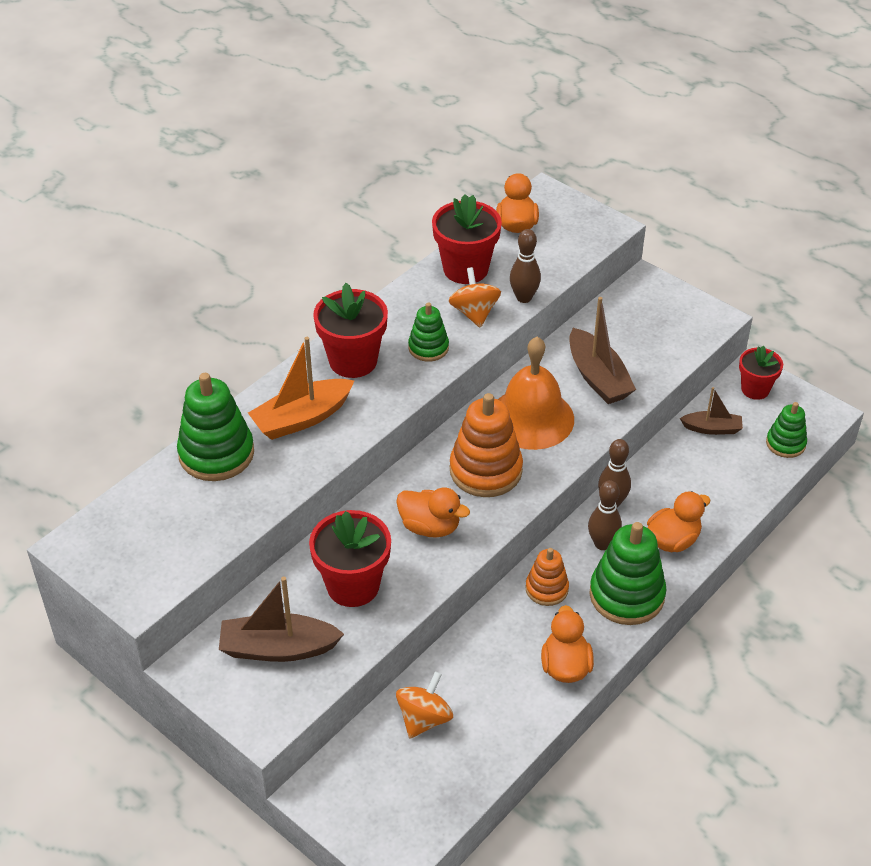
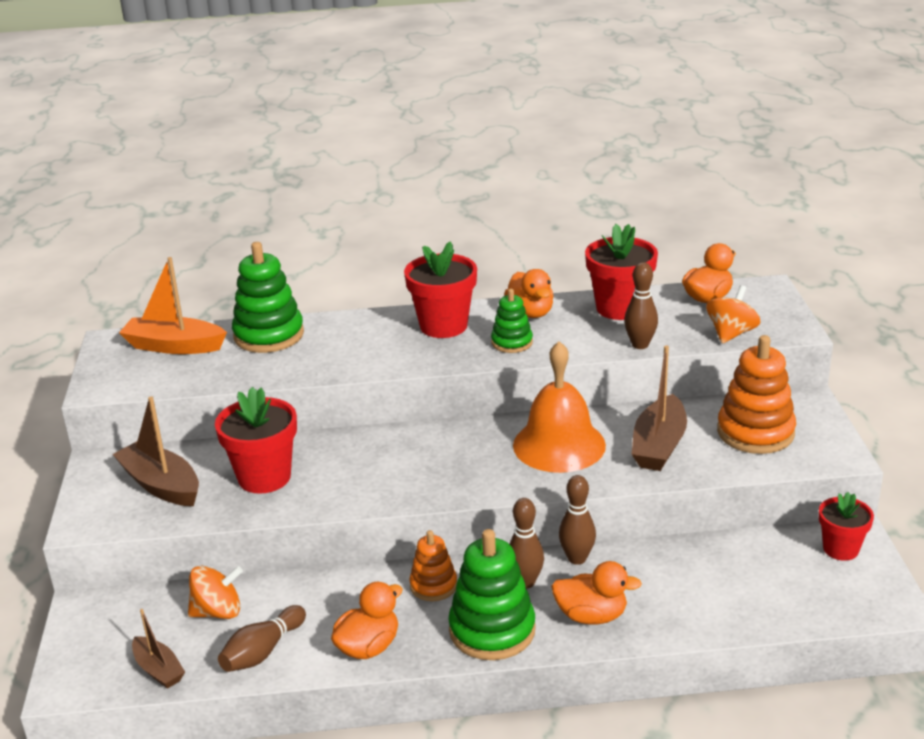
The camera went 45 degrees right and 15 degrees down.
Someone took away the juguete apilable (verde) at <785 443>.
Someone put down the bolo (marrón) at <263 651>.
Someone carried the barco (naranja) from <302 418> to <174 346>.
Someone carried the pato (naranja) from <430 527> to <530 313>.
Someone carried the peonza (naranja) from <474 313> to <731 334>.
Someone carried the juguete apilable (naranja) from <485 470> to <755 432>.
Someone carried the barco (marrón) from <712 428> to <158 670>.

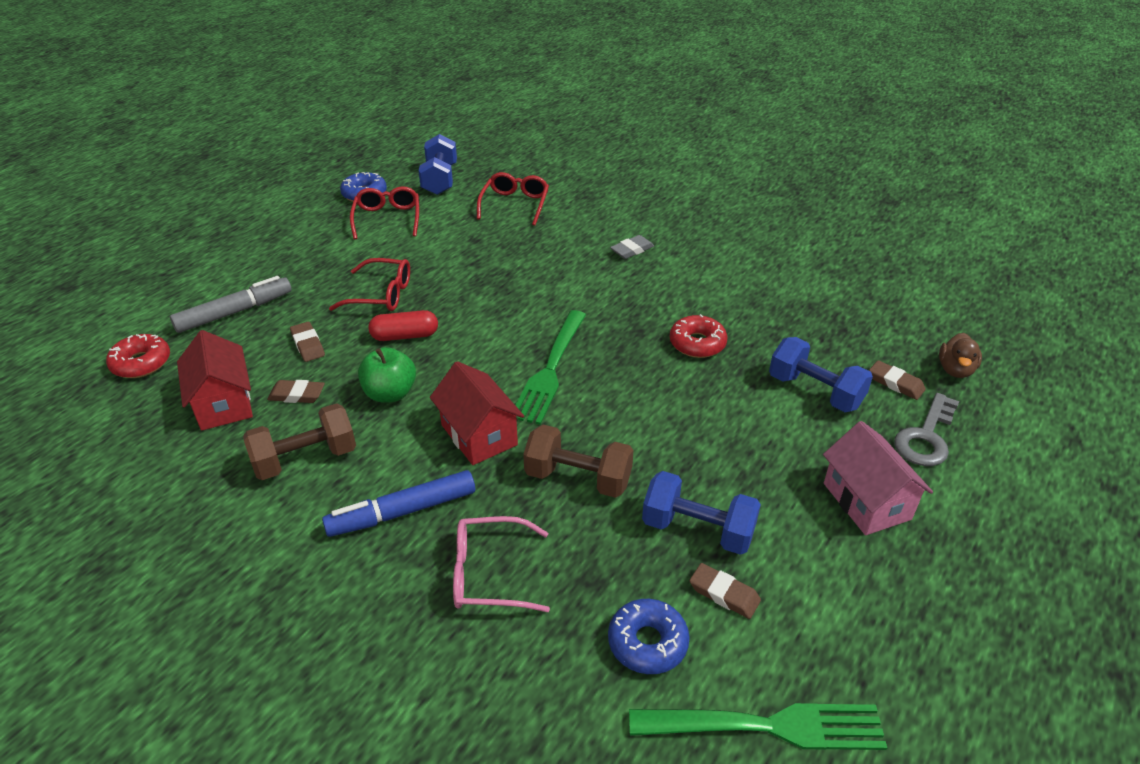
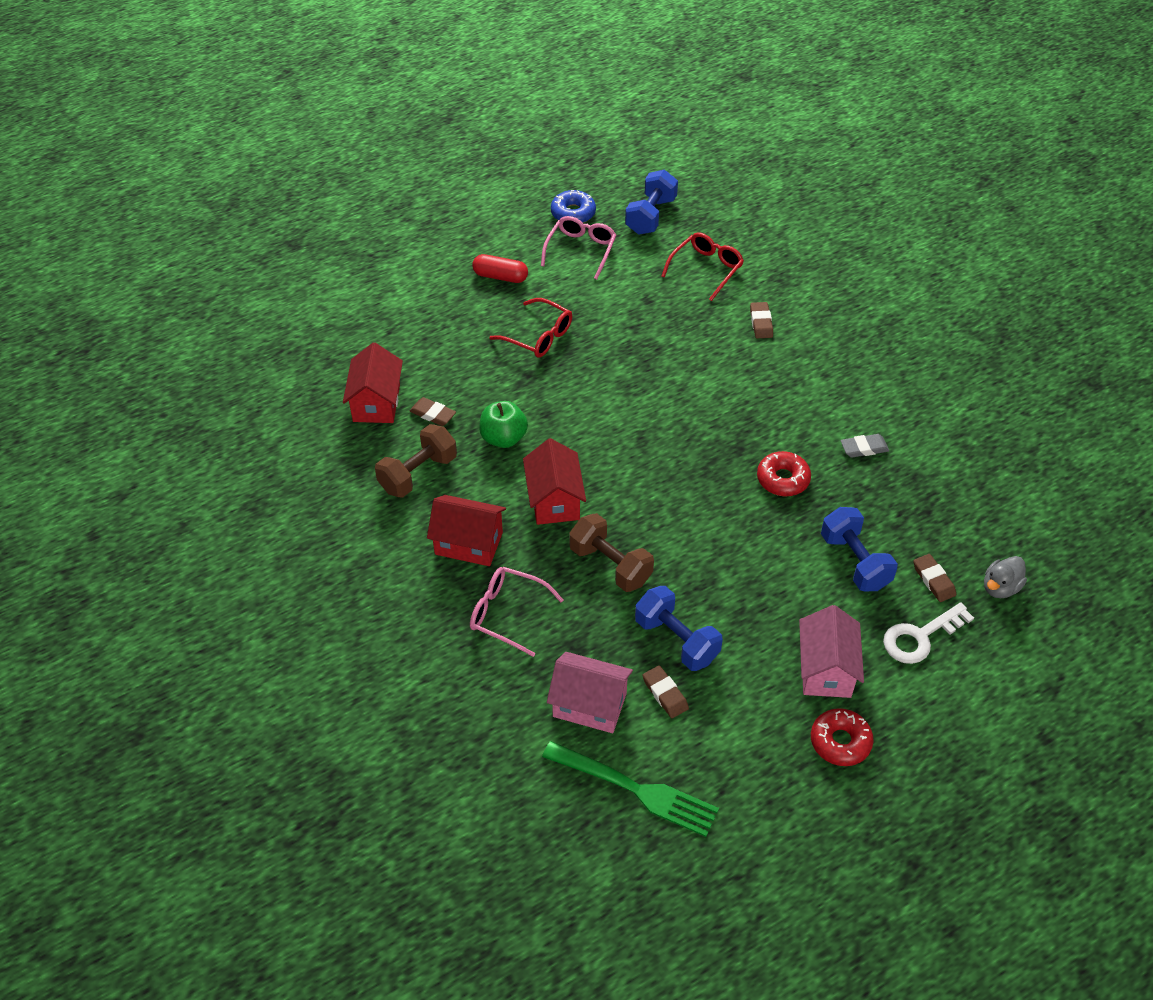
The camera went 25 degrees right and 10 degrees up.
Someone took away the rotulador (gris) at <235 312>.
Someone took away the tenedor (verde) at <550 369>.
Someone carried the rosquilla (rojo) from <141 363> to <840 742>.
Someone carried the goma de borrar (marrón) from <308 345> to <761 323>.
Someone carried the cápsula (rojo) from <405 336> to <500 276>.
Someone carried the goma de borrar (gris) from <632 250> to <864 448>.
Someone swapped the rotulador (azul) at <402 512> for the casa (rojo) at <469 543>.
Someone swapped the rosquilla (azul) at <647 642> for the casa (rosa) at <589 705>.
Someone repainted the gafas (rojo) at <387 218>, which became the gafas (rosa) at <581 250>.
Someone repainted the llave (gris) at <926 437>, which became the llave (blanco) at <920 637>.
Someone repainted the pato (marrón) at <955 370>, which became the pato (gris) at <1000 587>.
Someone rotated the mancuerna (marrón) at <305 459> by 45 degrees counterclockwise.

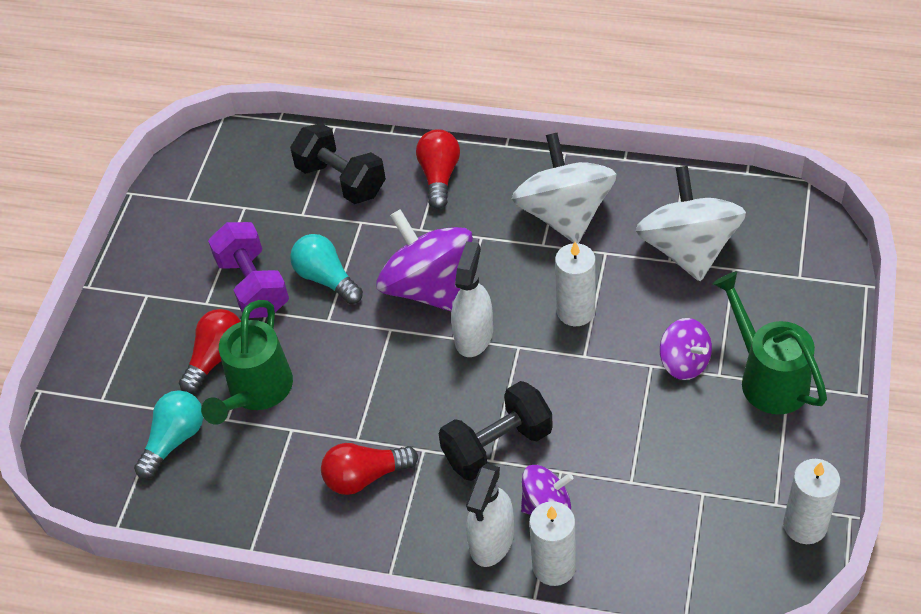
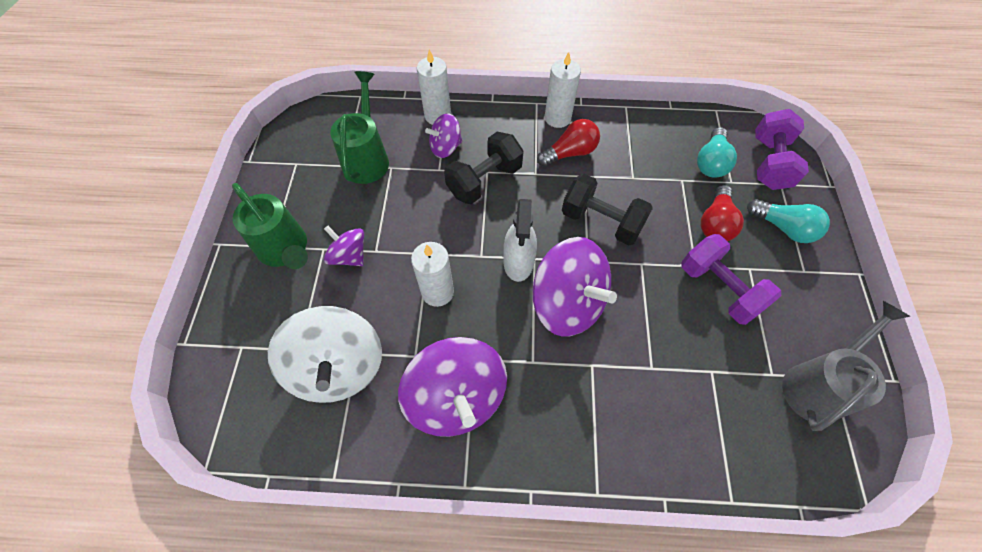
The camera went 165 degrees right and 10 degrees up.
Someone took away the bombilla (rojo) at <439 176>.
Someone took away the pulverizador (blanco) at <492 540>.
Someone put down the mancuerna (morado) at <769 163>.
Someone put down the regadera (gris) at <817 384>.
Someone carried the regadera (verde) from <256 392> to <367 158>.
Someone carried the mancuerna (negro) from <341 180> to <601 221>.
Someone carried the bombilla (turquesa) from <326 278> to <783 228>.
Someone carried the vela (blanco) from <805 525> to <557 118>.
Someone repainted the peonza (blanco) at <564 214>, which became the peonza (morado) at <456 397>.

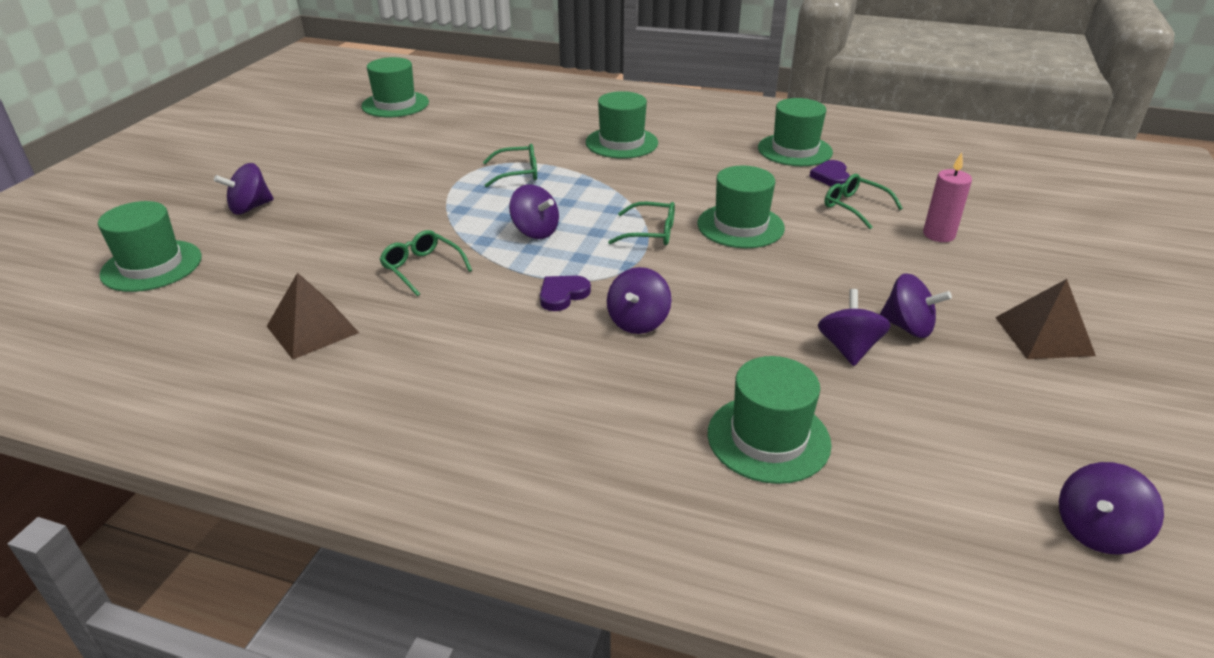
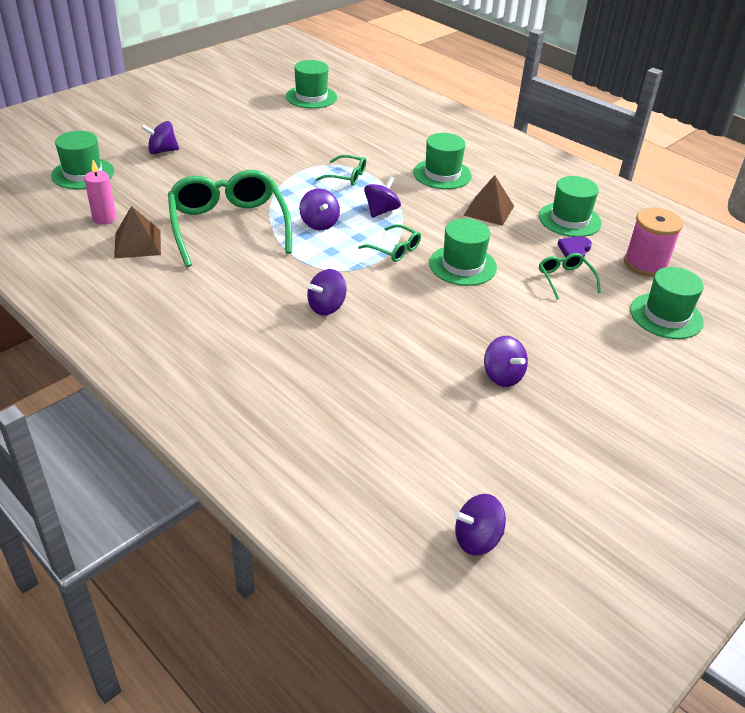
The camera went 25 degrees right and 5 degrees up.
Someone took away the corazón (morado) at <562 295>.
Someone put down the carrete (rosa) at <645 264>.
Someone carried the sombrero (verde) from <768 438> to <666 316>.
Someone carried the peonza (morado) from <848 348> to <381 211>.
Someone carried the vela (rosa) from <938 235> to <104 218>.
Someone carried the pirámide (marrón) from <1044 336> to <488 210>.
Someone scaled the gafas (verde) at <421 268> by 2.24.

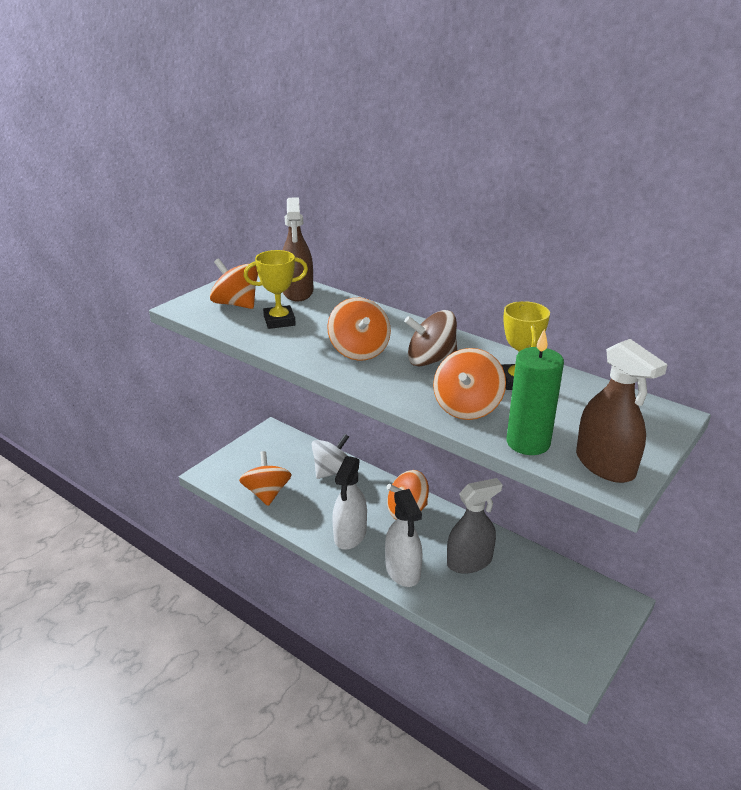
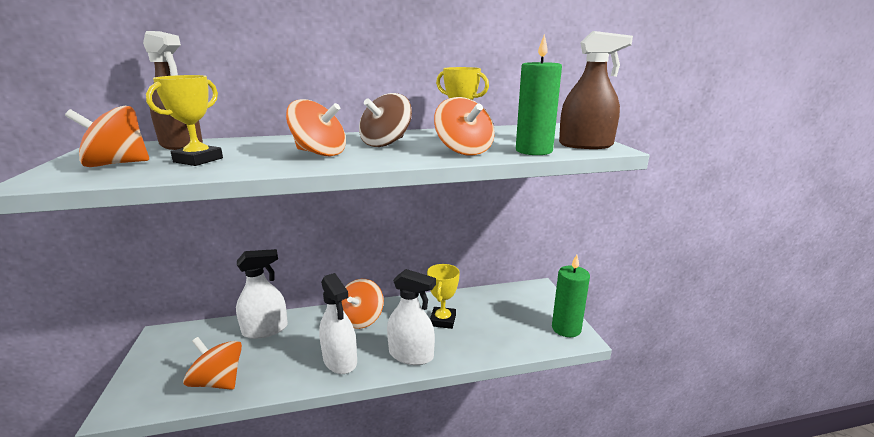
The camera went 50 degrees left and 10 degrees down.
Someone put down the vela (verde) at <566 328>.
Someone swapped the peonza (blanco) at <332 471> for the pulverizador (blanco) at <265 329>.
Someone swapped the pulverizador (gris) at <469 561> for the trofeo (amarillo) at <443 320>.

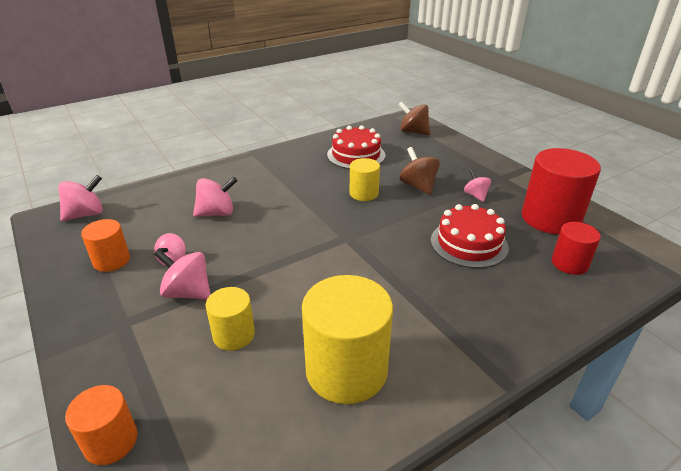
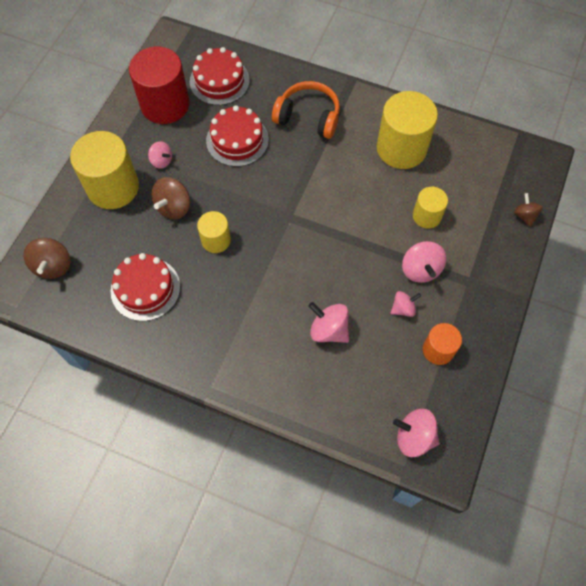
The camera went 125 degrees left and 30 degrees up.
Someone put down the cilindro (amarillo) at <113 187>.
Someone put down the auriculares (naranja) at <308 117>.
Someone swapped the cilindro (naranja) at <111 441> for the peonza (marrón) at <524 216>.
Someone swapped the cilindro (rojo) at <569 263> for the tarta (rojo) at <219 81>.
Someone rotated the peonza (rosa) at <475 195> by 90 degrees counterclockwise.

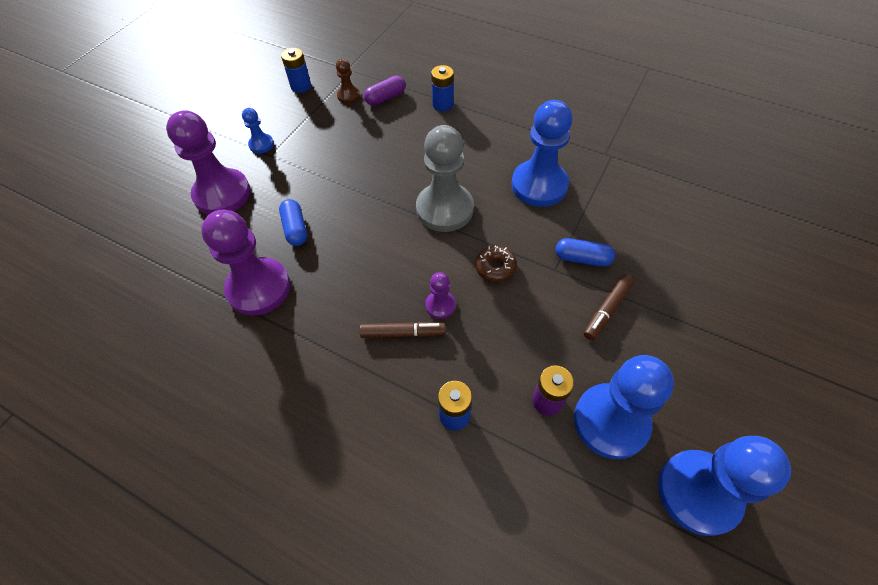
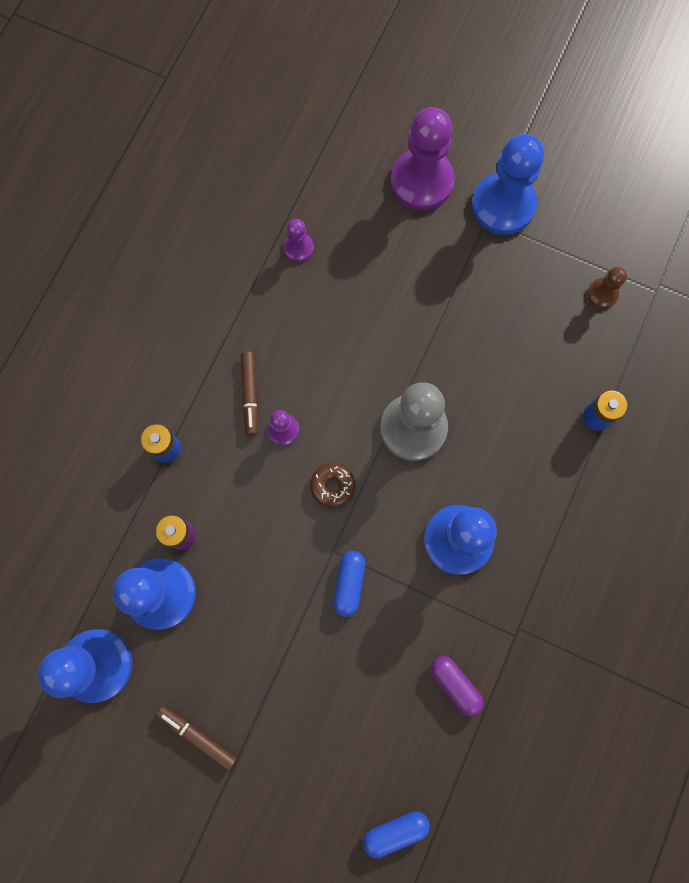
The camera went 85 degrees right and 20 degrees up.
Someone took away the pila (azul) at <301 86>.
Someone carried the cápsula (azul) from <295 229> to <395 830>.
Someone carried the cápsula (morado) from <385 98> to <455 684>.
Someone carried the rotulador (marrón) from <607 310> to <197 737>.
Someone scaled the peón (morado) at <259 288> by 0.47.
Someone scaled the peón (azul) at <261 144> by 2.13.

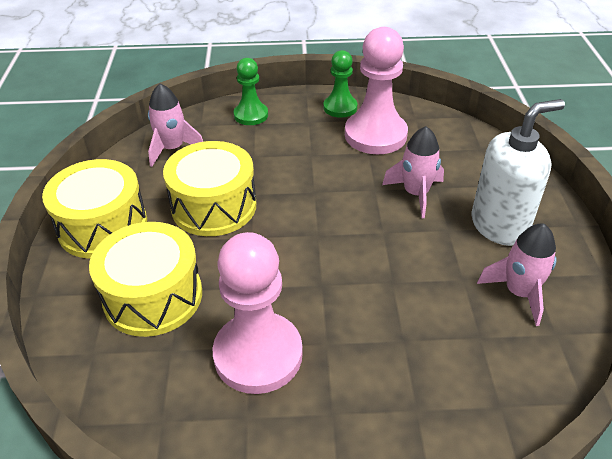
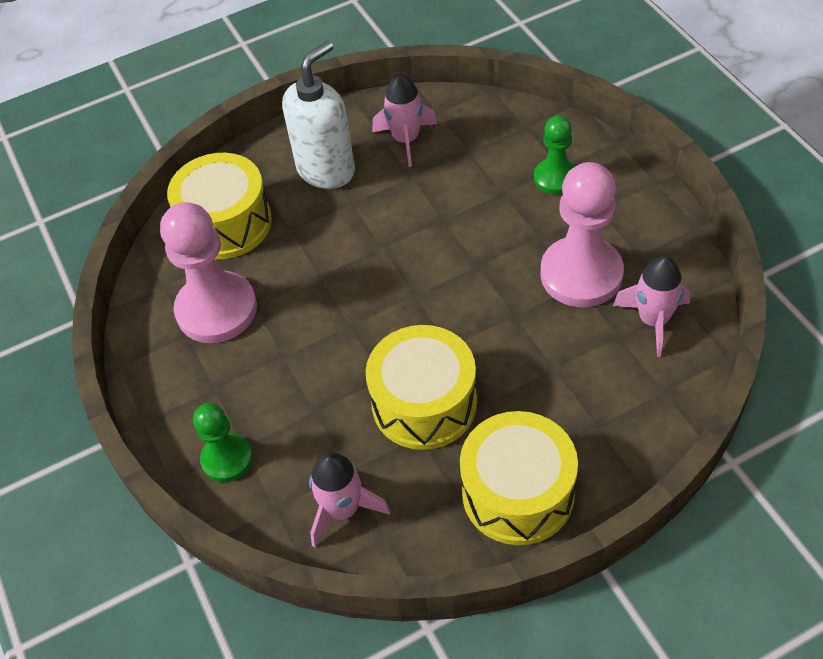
The camera went 110 degrees left and 10 degrees up.
Someone carried the tambor (amarillo) from <153 296> to <226 223>.
Someone carried the peón (verde) from <340 107> to <555 178>.
Someone carried the cohete (rosa) from <415 194> to <653 320>.
Someone rotated the dispensador de jabón (blanco) at <499 226> by 90 degrees clockwise.

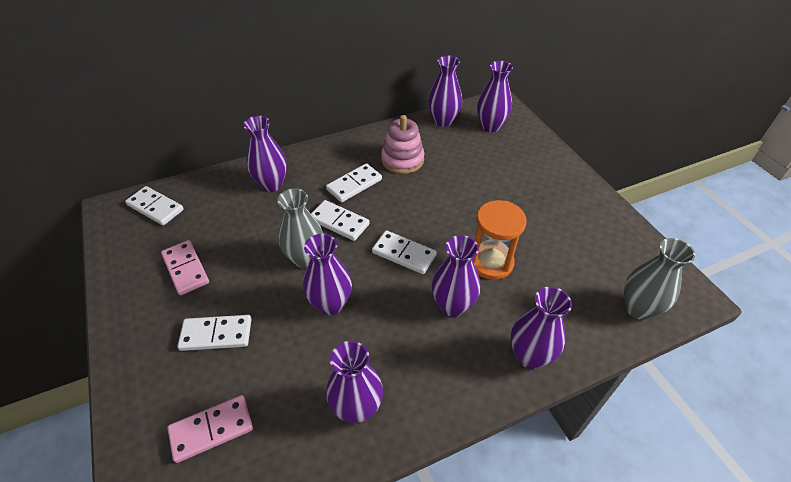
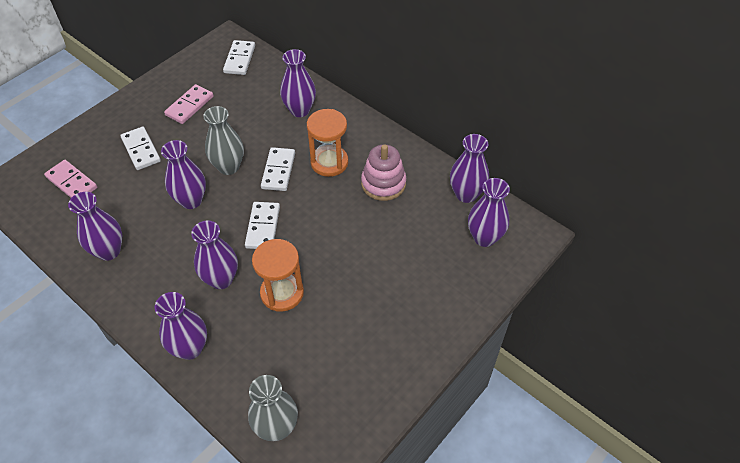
The camera went 65 degrees right and 5 degrees up.
Someone swapped the ficha de dominó (blanco) at <354 185> for the reloj de arena (naranja) at <329 162>.

